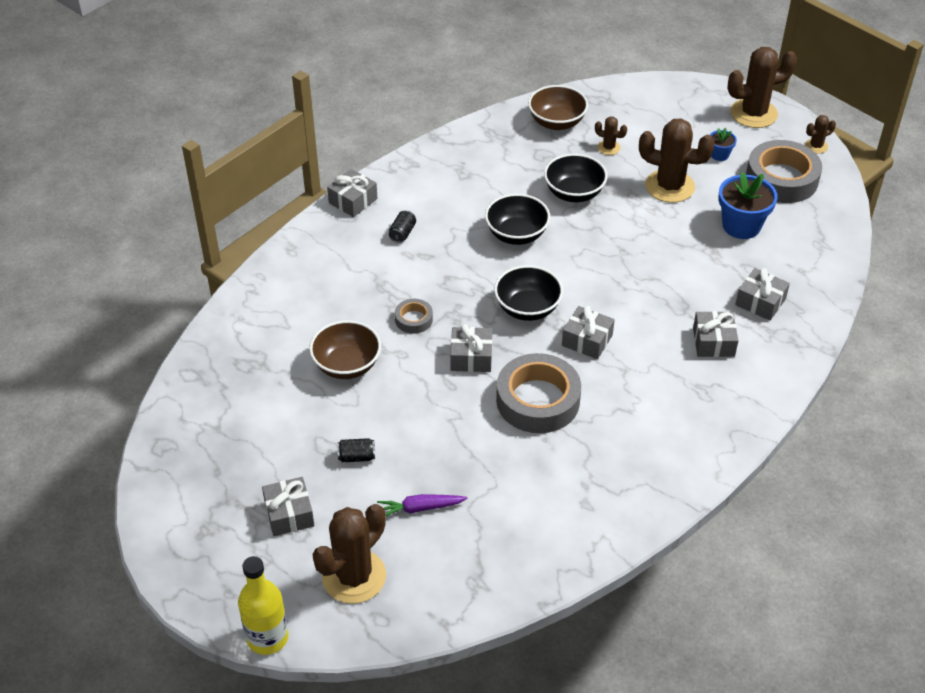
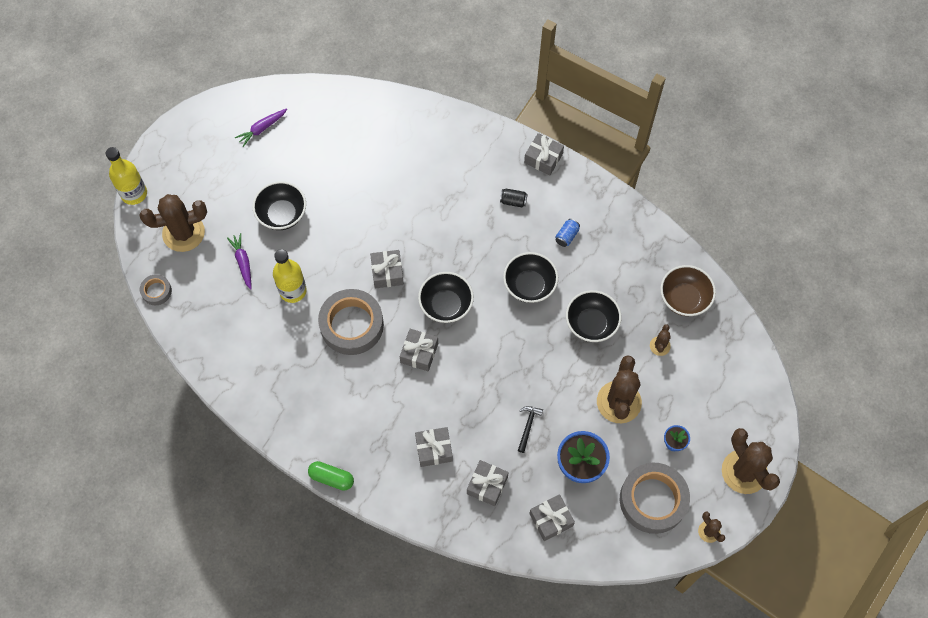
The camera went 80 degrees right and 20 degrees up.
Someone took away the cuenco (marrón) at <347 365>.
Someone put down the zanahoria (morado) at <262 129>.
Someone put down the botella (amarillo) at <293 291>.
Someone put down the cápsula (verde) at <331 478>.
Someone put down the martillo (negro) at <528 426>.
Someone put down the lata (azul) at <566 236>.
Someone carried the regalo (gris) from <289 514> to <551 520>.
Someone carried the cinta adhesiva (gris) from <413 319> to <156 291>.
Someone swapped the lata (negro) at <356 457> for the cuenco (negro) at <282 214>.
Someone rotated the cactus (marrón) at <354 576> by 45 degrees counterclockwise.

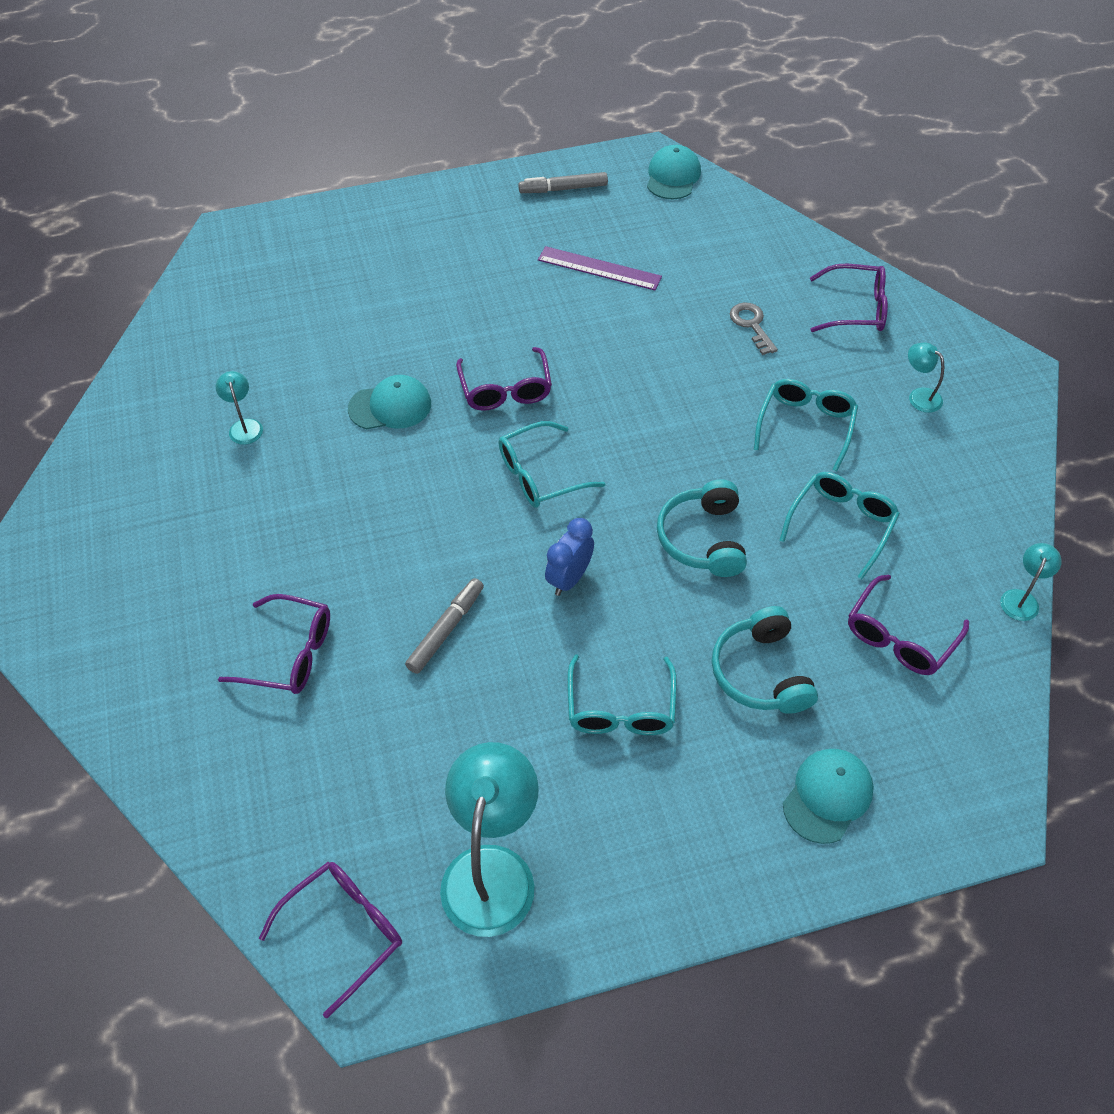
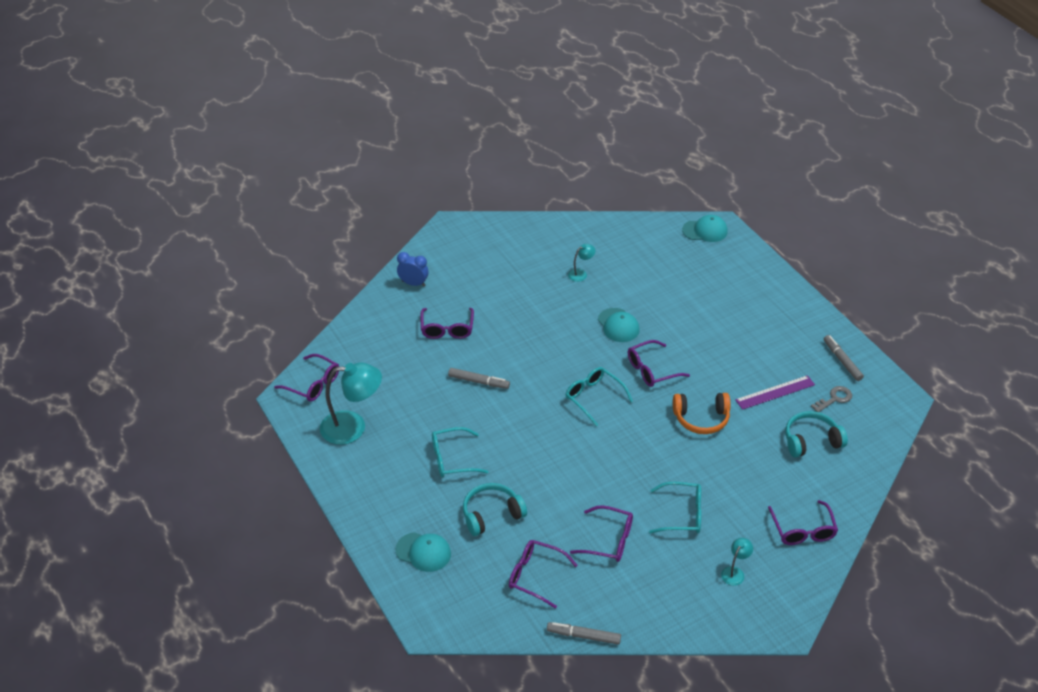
The camera went 75 degrees right and 10 degrees down.
Someone put down the auriculares (naranja) at <701 419>.
Someone carried the despertador (azul) from <569 578> to <413 283>.
Someone carried the gorra (turquesa) from <673 176> to <705 231>.
Someone carried the auriculares (turquesa) from <702 539> to <811 440>.
Someone carried the llave (gris) from <751 325> to <834 399>.
Someone swapped the lámpara (turquesa) at <1021 599> for the rotulador (gris) at <583 636>.
Someone repainted the gafas (turquesa) at <841 524>, which became the gafas (morado) at <609 540>.
Someone rotated the regla (morado) at <599 268> by 60 degrees clockwise.

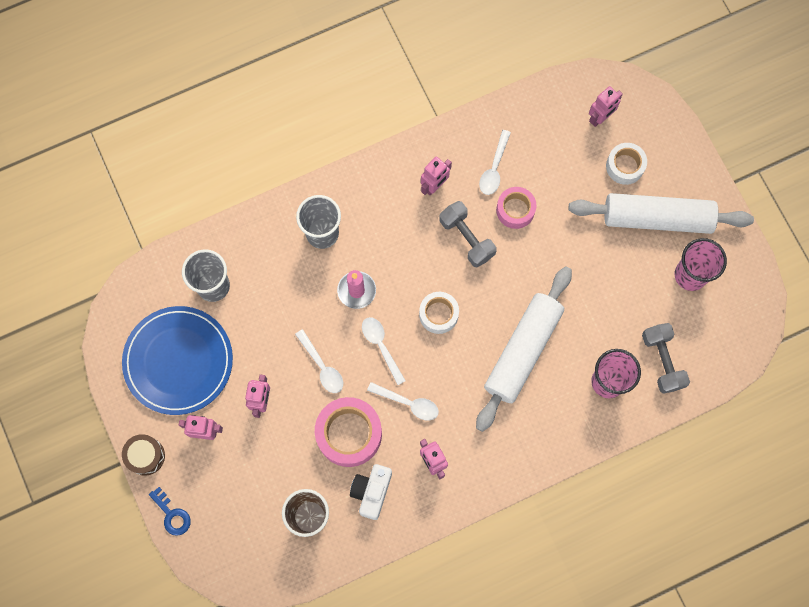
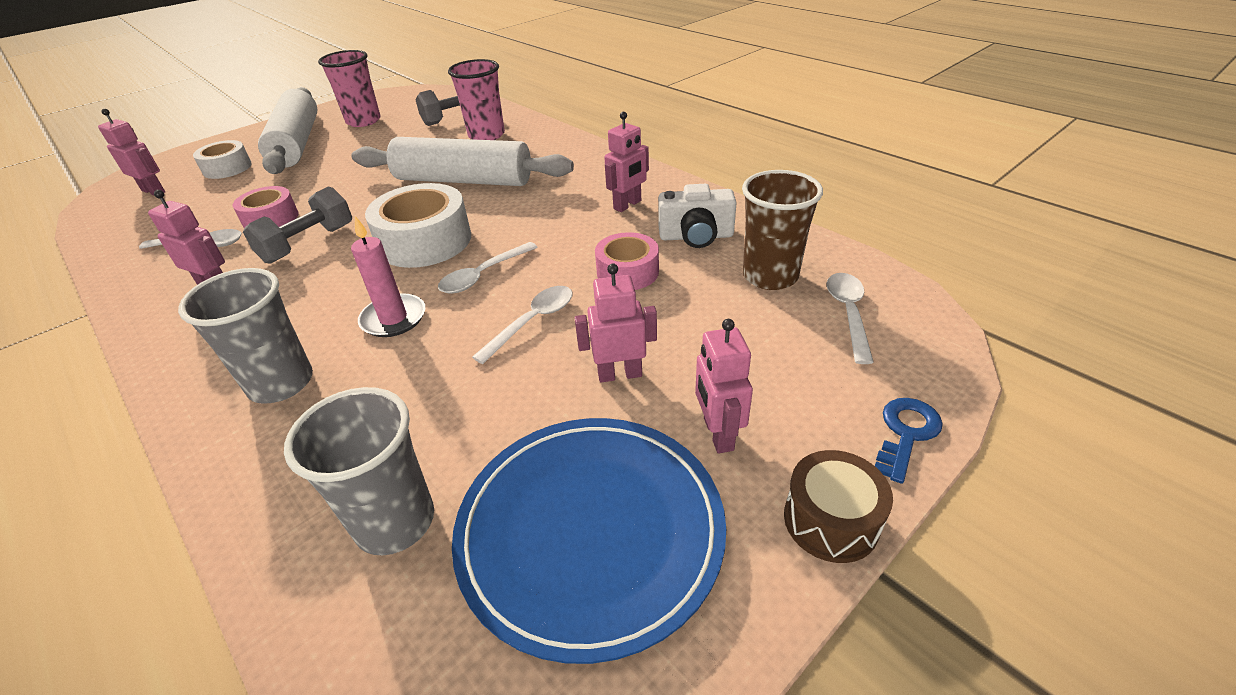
The camera went 105 degrees left and 35 degrees down.
Someone carried the cuchara (blanco) from <408 403> to <848 313>.
Someone scaled the cinta adhesiva (rosa) at <349 434> by 0.61.
Someone scaled the cinta adhesiva (blanco) at <438 314> by 1.63.

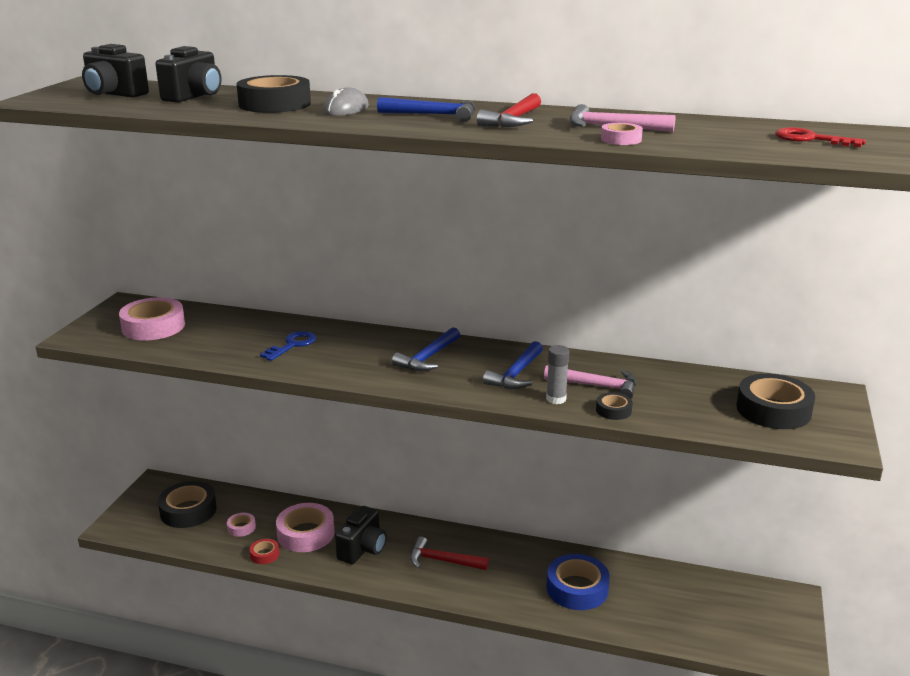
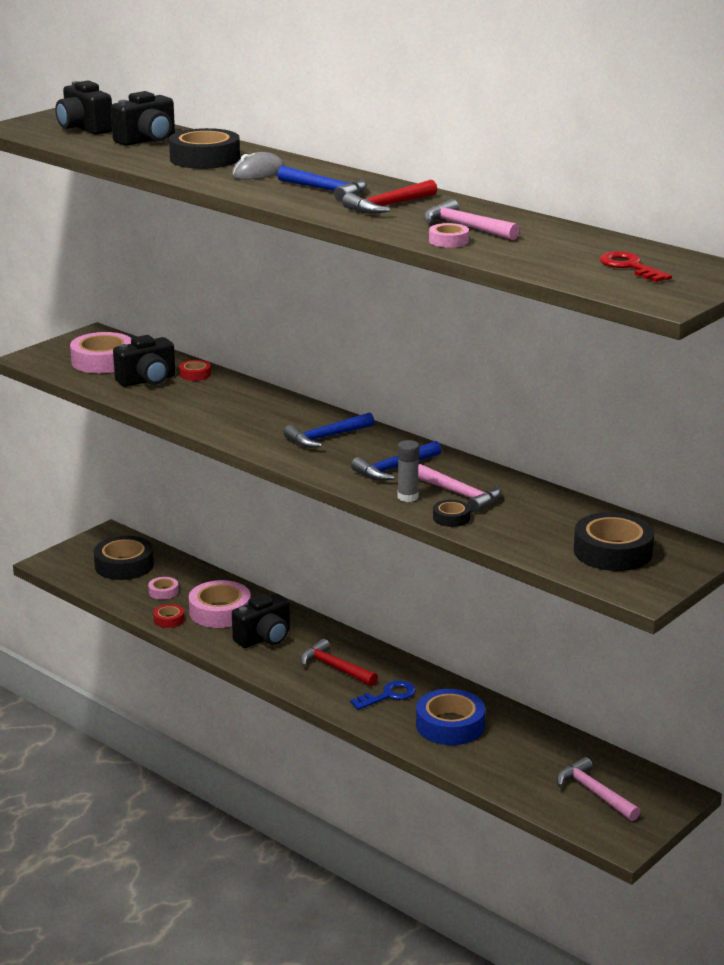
The camera went 25 degrees right and 0 degrees up.
Someone put down the cámara (negro) at <147 380>.
Someone put down the cinta adhesiva (rojo) at <195 374>.
Someone put down the martillo (rosa) at <594 792>.
Someone carried the llave (azul) from <292 345> to <388 695>.

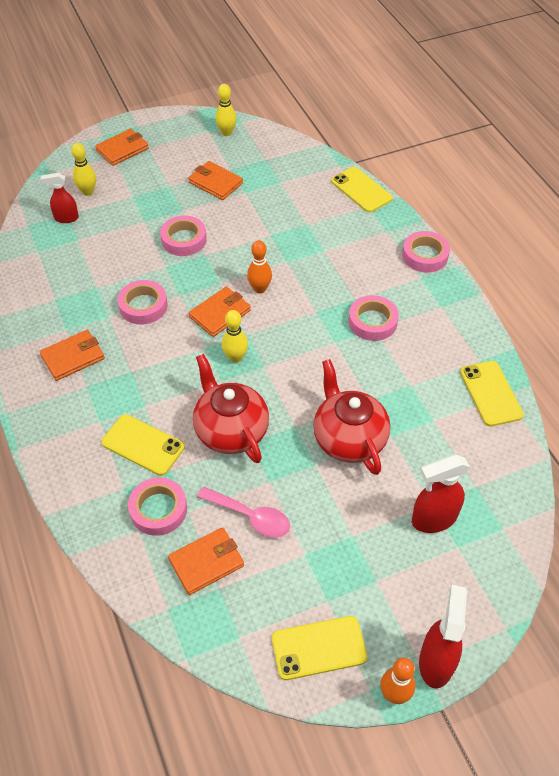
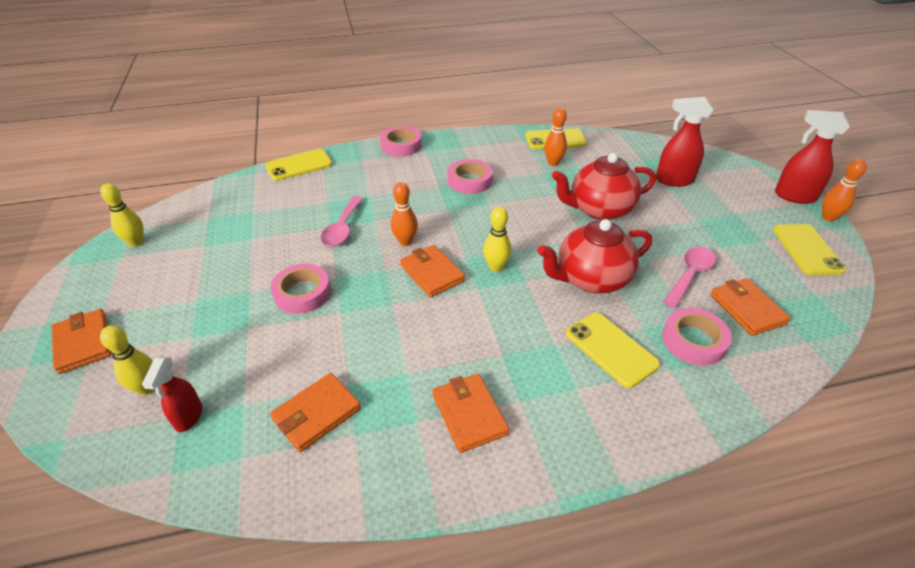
The camera went 80 degrees left and 10 degrees down.
Someone took away the cinta adhesiva (rosa) at <143 306>.
Someone put down the cuchara (rosa) at <342 228>.
Someone put down the bolo (naranja) at <553 163>.
Someone carried the cartera (naranja) from <215 183> to <316 414>.
Someone rotated the móvil (amarillo) at <143 445> by 75 degrees counterclockwise.
Someone rotated the pulverizador (rojo) at <433 519> by 105 degrees clockwise.

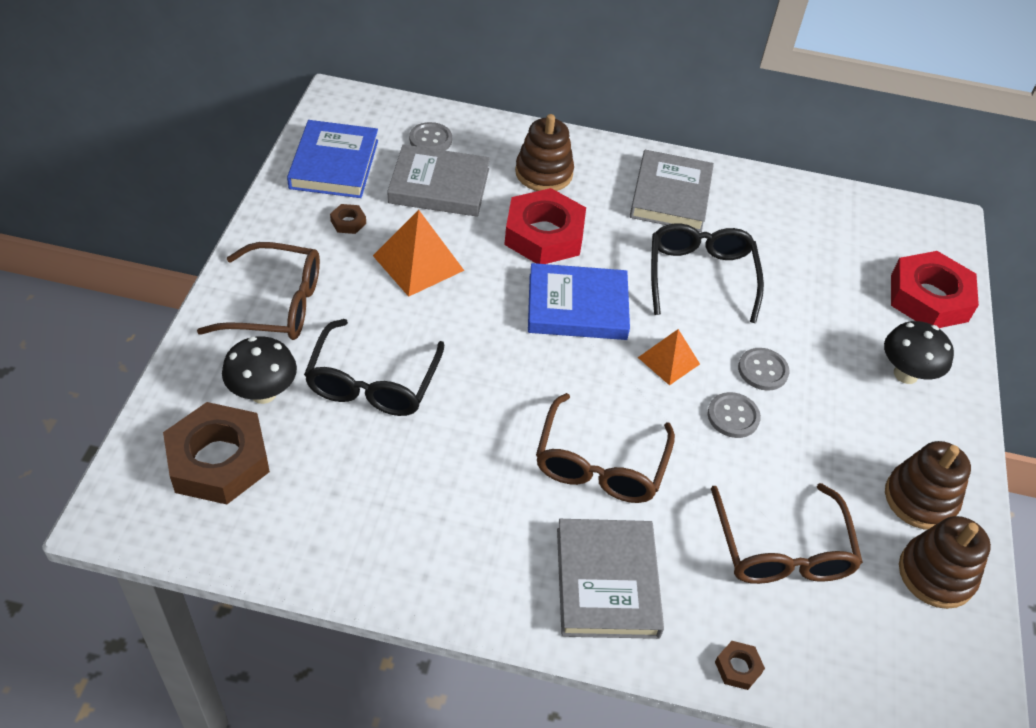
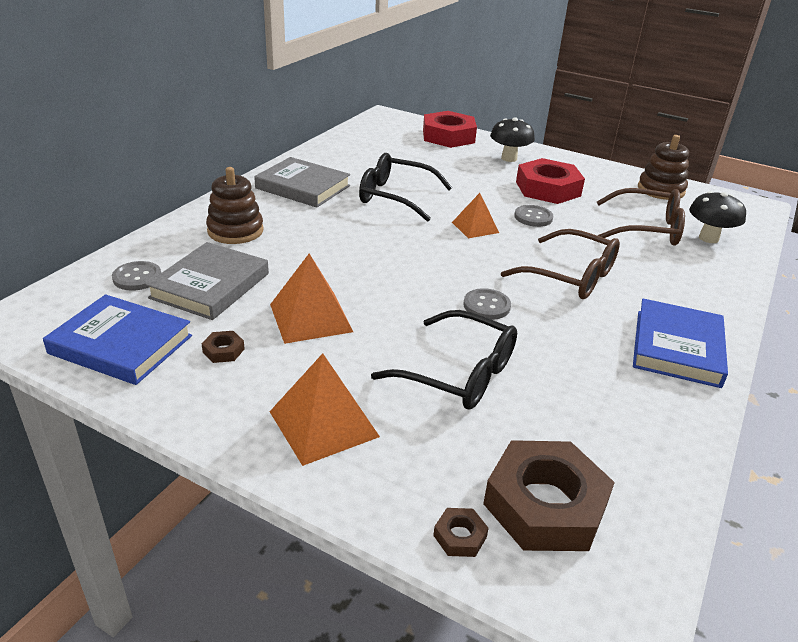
The camera went 70 degrees left and 15 degrees down.
Someone took away the libro (gris) at <607 582>.
Someone took away the juguete apilable (marrón) at <920 499>.
Someone carried the seta (negro) from <263 393> to <708 238>.
Someone carried the tuerca (rojo) from <544 235> to <548 189>.
Someone carried the libro (azul) from <577 307> to <677 347>.
Someone carried the tuerca (marrón) from <738 667> to <460 536>.
Someone carried the botón (gris) from <763 370> to <486 306>.
Someone swapped the gafas (marrón) at <276 305> for the pirámide (naranja) at <323 423>.

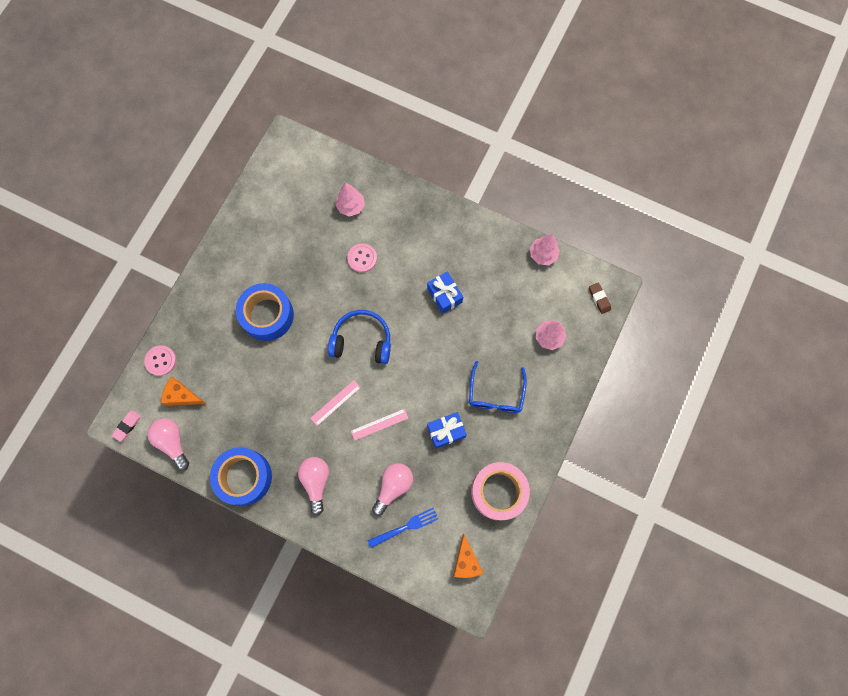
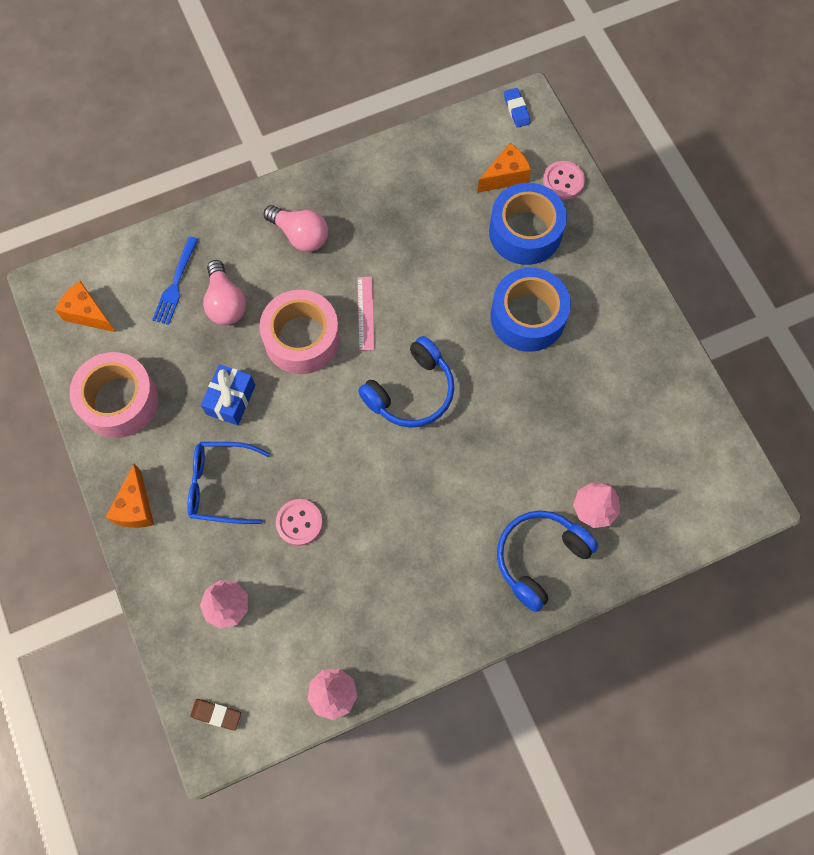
The camera went 130 degrees right and 5 degrees down.
Someone took away the bombilla (rosa) at <172 442>.
Someone took away the regalo (azul) at <444 295>.
Someone put down the queso (naranja) at <135 507>.
Someone put down the auriculares (azul) at <540 558>.
Someone carried the cinta adhesiva (azul) from <244 477> to <525 232>.
Someone carried the botón (rosa) from <362 258> to <299 522>.
Someone swapped the regla (rosa) at <379 424> for the cinta adhesiva (rosa) at <302 339>.
Someone repainted the goma de borrar (rosa) at <127 426>, which became the goma de borrar (azul) at <516 109>.
Someone rotated the gafas (azul) at <495 395> by 45 degrees counterclockwise.

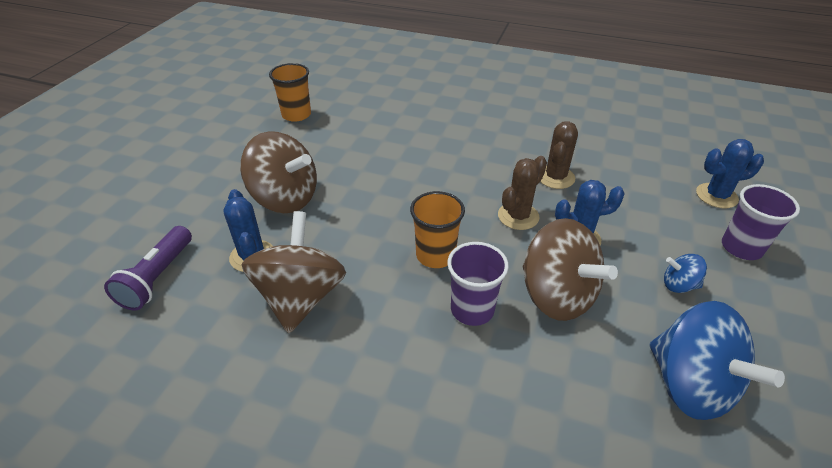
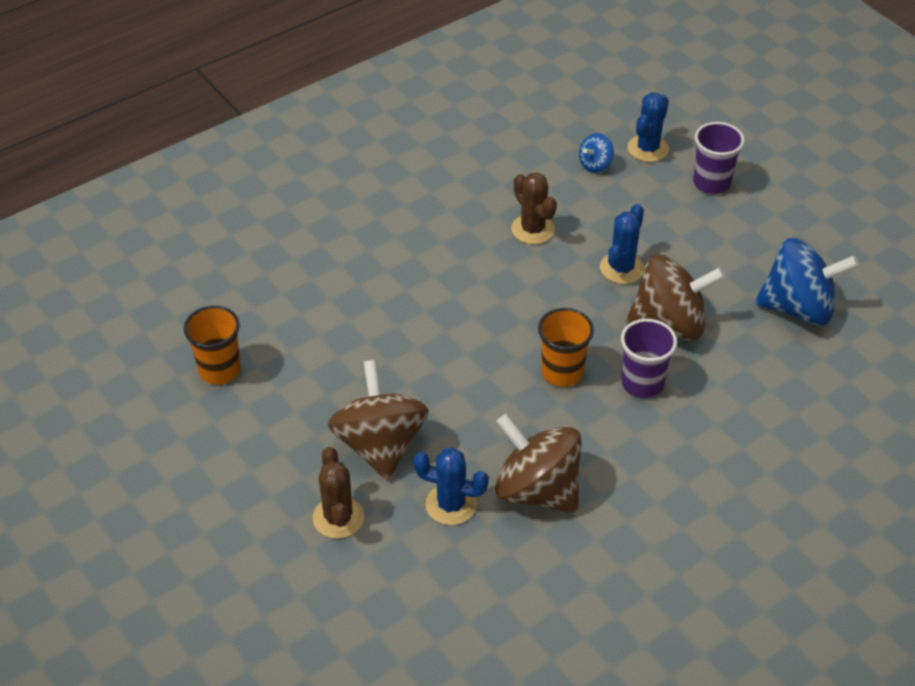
The camera went 55 degrees left and 5 degrees up.
Someone took away the lámpara de mano (morado) at <158 278>.
Someone carried the cactus (marrón) from <518 216> to <338 517>.
Someone carried the peonza (azul) from <679 285> to <595 164>.
Someone rotated the peonza (marrón) at <285 198> by 75 degrees counterclockwise.

